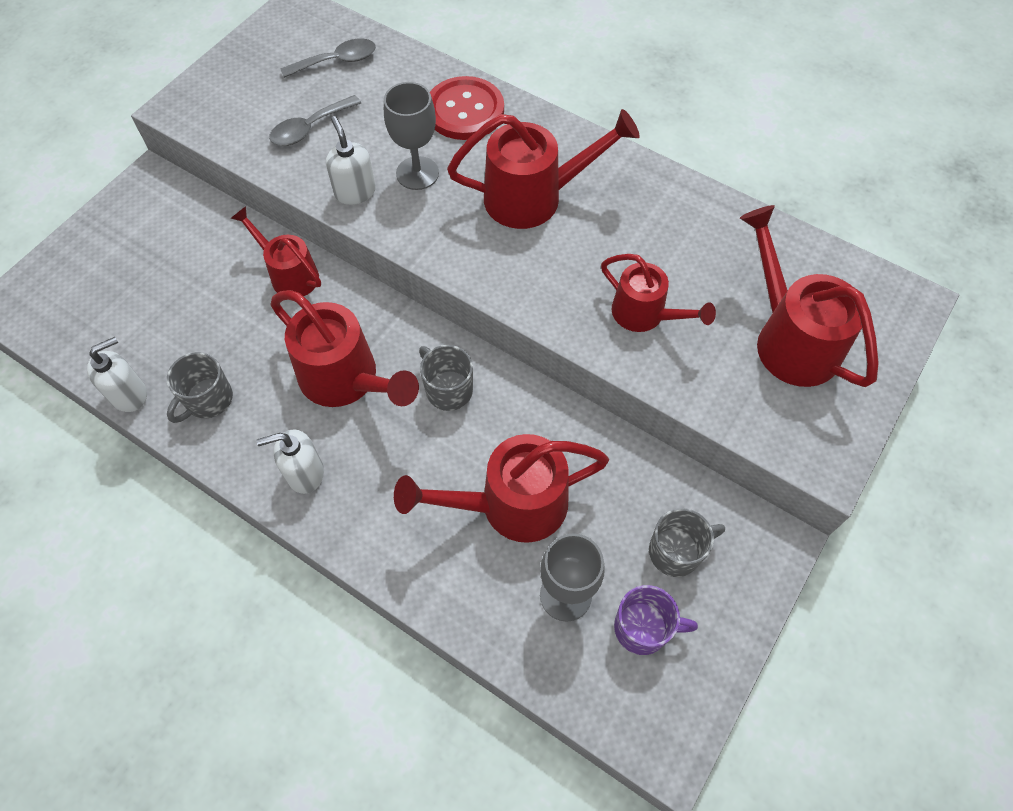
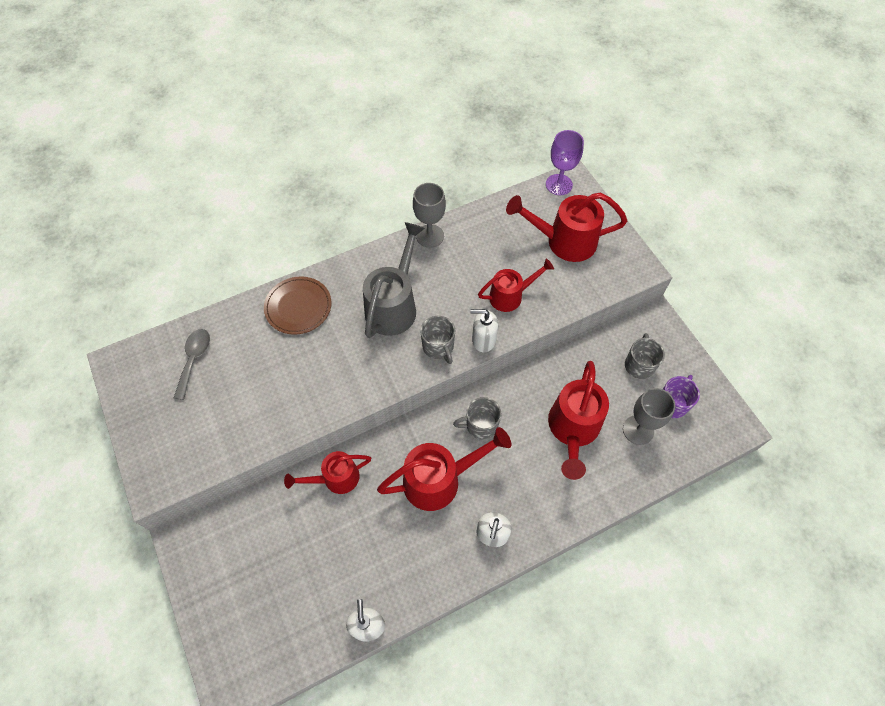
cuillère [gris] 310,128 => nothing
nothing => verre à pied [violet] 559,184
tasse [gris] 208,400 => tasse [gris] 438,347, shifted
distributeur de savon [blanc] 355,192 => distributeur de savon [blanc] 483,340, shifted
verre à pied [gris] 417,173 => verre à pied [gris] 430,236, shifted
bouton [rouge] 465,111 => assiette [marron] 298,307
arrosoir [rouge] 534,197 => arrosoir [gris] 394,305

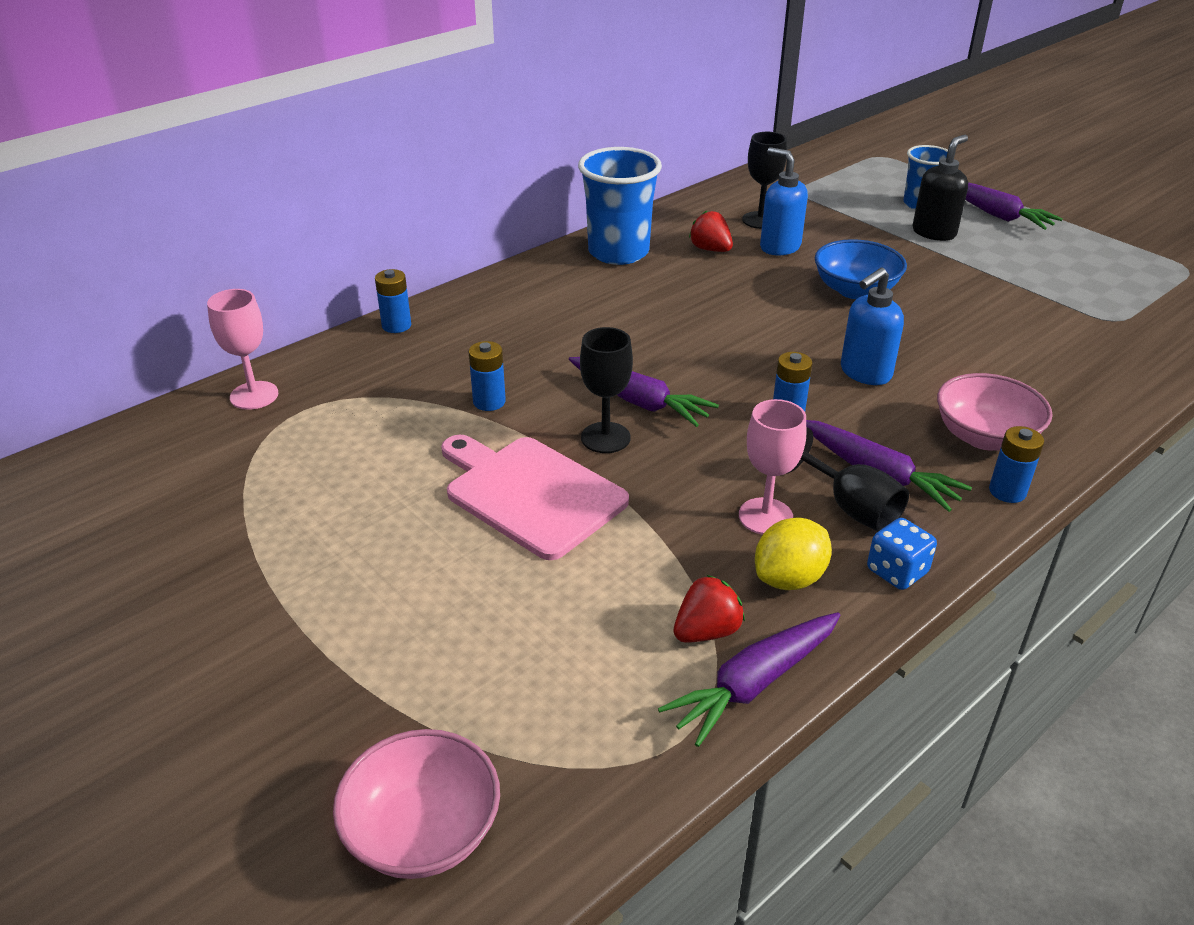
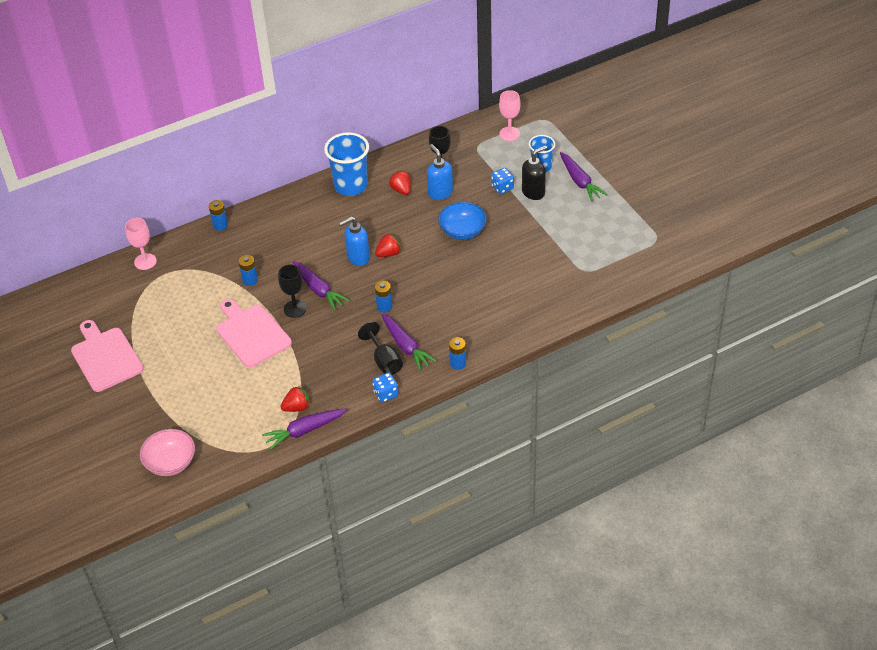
citron [jaune] 789,578 => nothing
bol [rose] 984,437 => nothing
nothing => planche à découper [rose] 105,357
nothing => fraise [rouge] 388,253
nothing => dé [bleu] 502,187
verre à pied [rose] 765,516 => verre à pied [rose] 509,134, shifted
distributeur de savon [bleu] 864,373 => distributeur de savon [bleu] 358,258, shifted

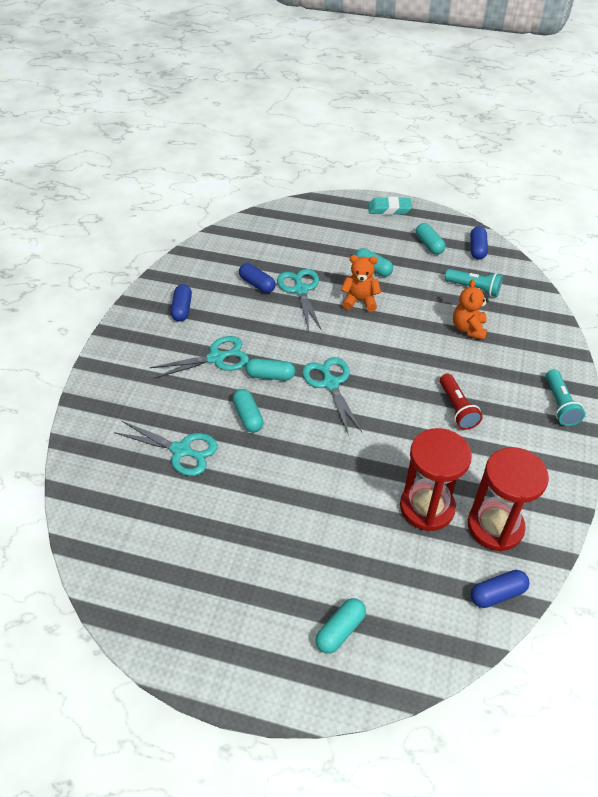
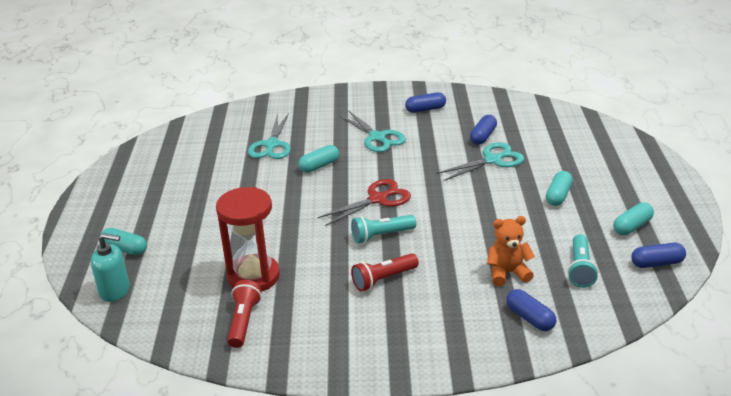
gélule [turquoise] 270,375 => nothing
ours en peluche [orange] 360,301 => nothing
gomme [turquoise] 389,209 => nothing
nothing => distributeur de savon [turquoise] 115,291
gélule [bleu] 497,594 => gélule [bleu] 530,318, shifted
lampe de poche [turquoise] 560,405 => lampe de poche [turquoise] 381,236, shifted
sablier [rouge] 495,526 => lampe de poche [rouge] 243,321
ciseaux [turquoise] 330,383 => ciseaux [rouge] 378,199

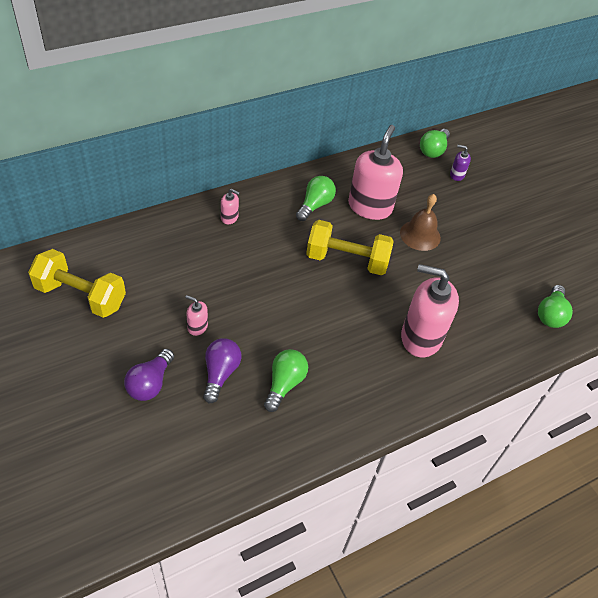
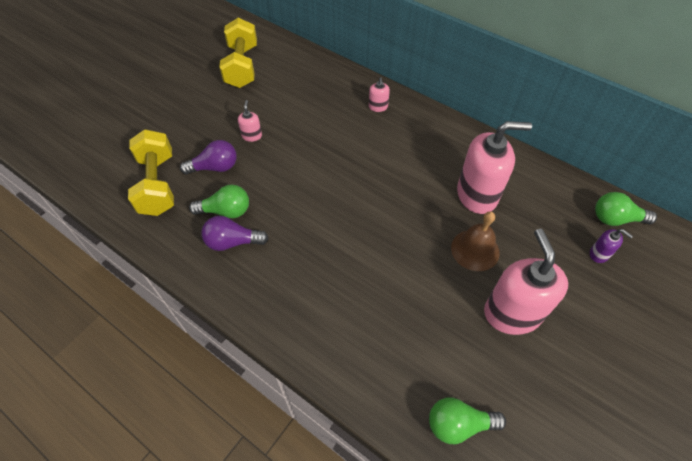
ampoule [vert] 315,205 => nothing
ampoule [violet] 150,383 => ampoule [violet] 232,242, shifted
haltère [jaune] 347,260 => haltère [jaune] 158,184, shifted
distributeur de savon [rose] 421,337 => distributeur de savon [rose] 512,313, shifted
distributeur de savon [violet] 456,175 => distributeur de savon [violet] 599,254, 135 degrees clockwise

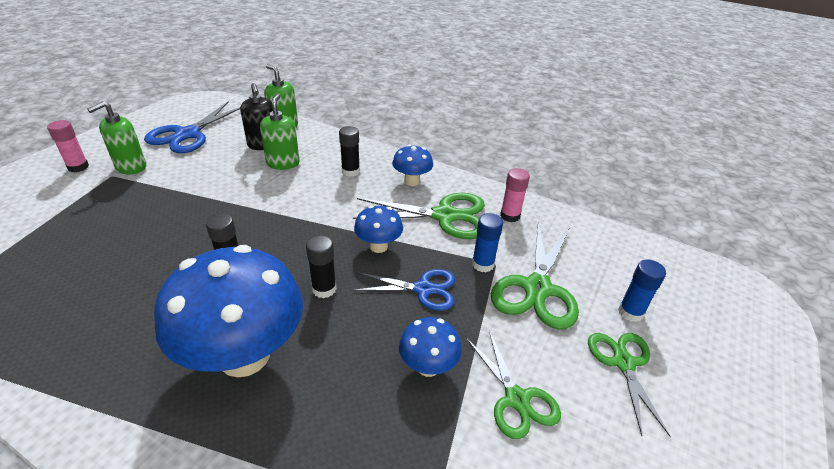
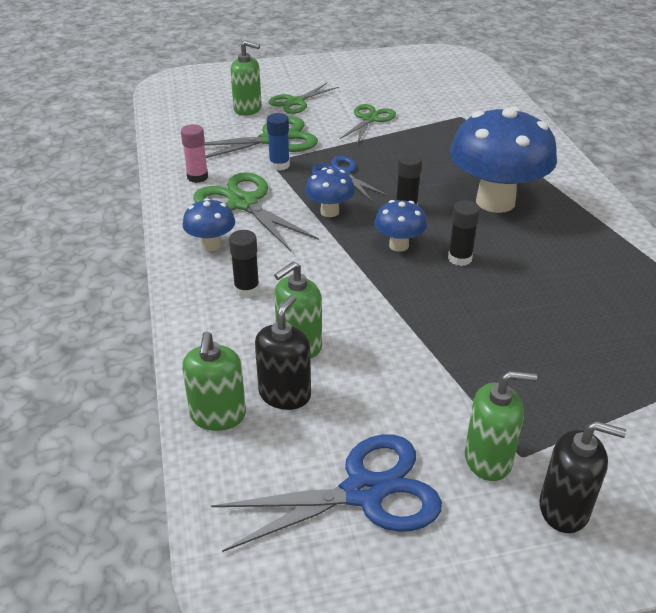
champignon [bleu] 428,366 => champignon [bleu] 398,245, shifted
bâton de colle [rose] 78,167 => distributeur de savon [noir] 564,509
bâton de colle [bleu] 630,312 => distributeur de savon [vert] 248,109

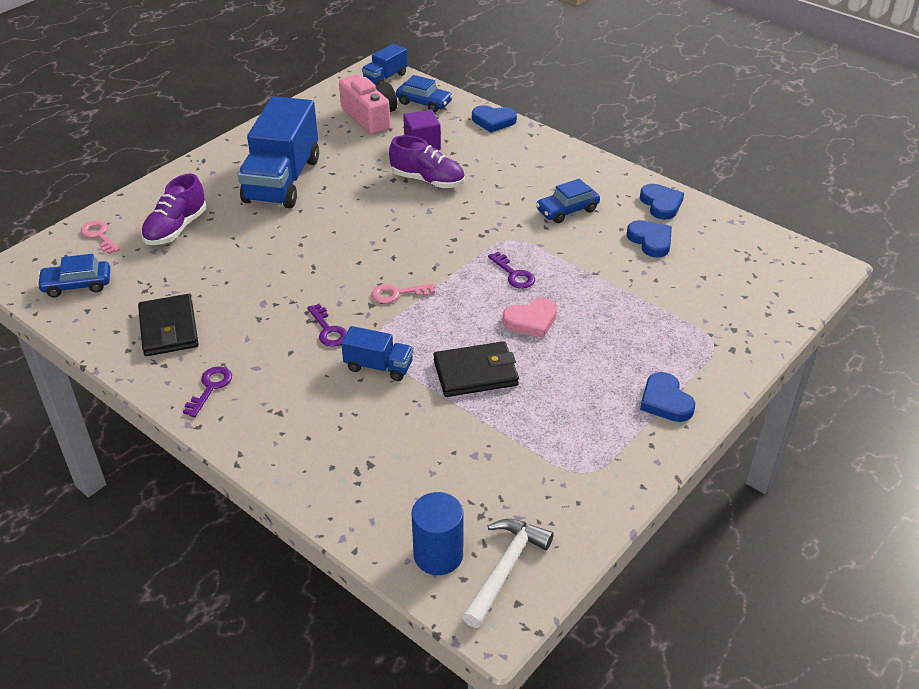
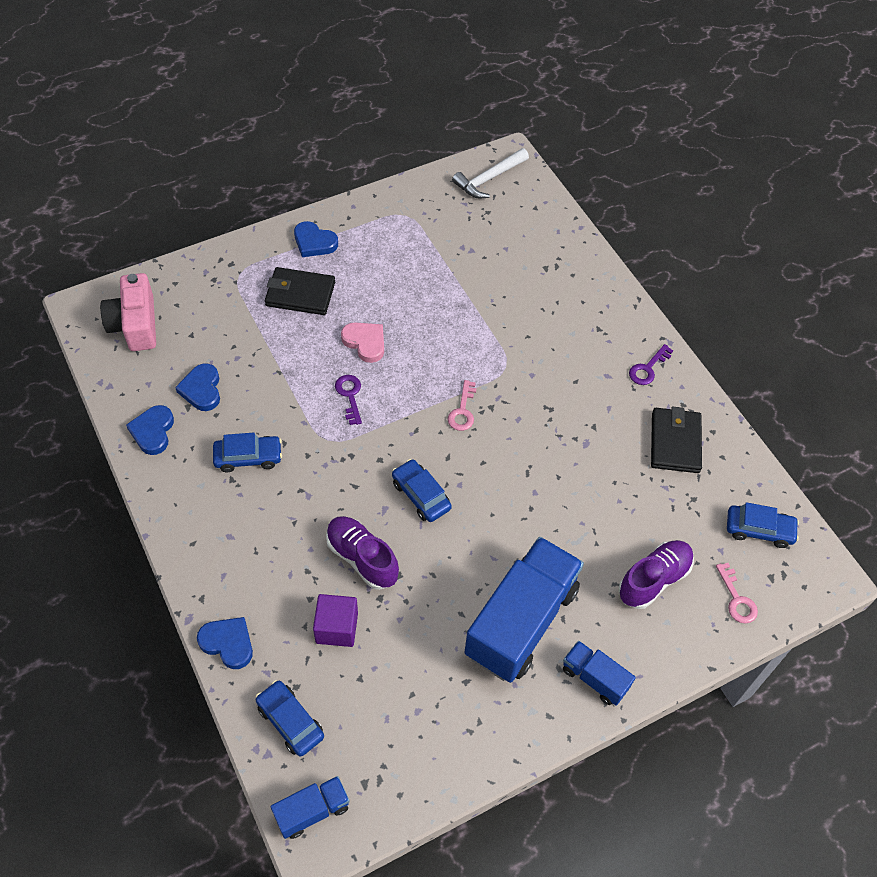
clé [violet] 328,330 => nothing
cylindre [bleu] 438,555 => nothing
nothing => voiture [bleu] 421,495
appareil photo [rose] 370,117 => appareil photo [rose] 135,324, shifted
camion [bleu] 378,366 => camion [bleu] 594,678, shifted
portefeuille [noir] 475,373 => portefeuille [noir] 300,294, shifted
clé [rose] 397,294 => clé [rose] 463,410, 90 degrees clockwise
cœur [rose] 531,320 => cœur [rose] 365,342, 45 degrees clockwise
cœur [bleu] 665,401 => cœur [bleu] 314,242, 120 degrees clockwise

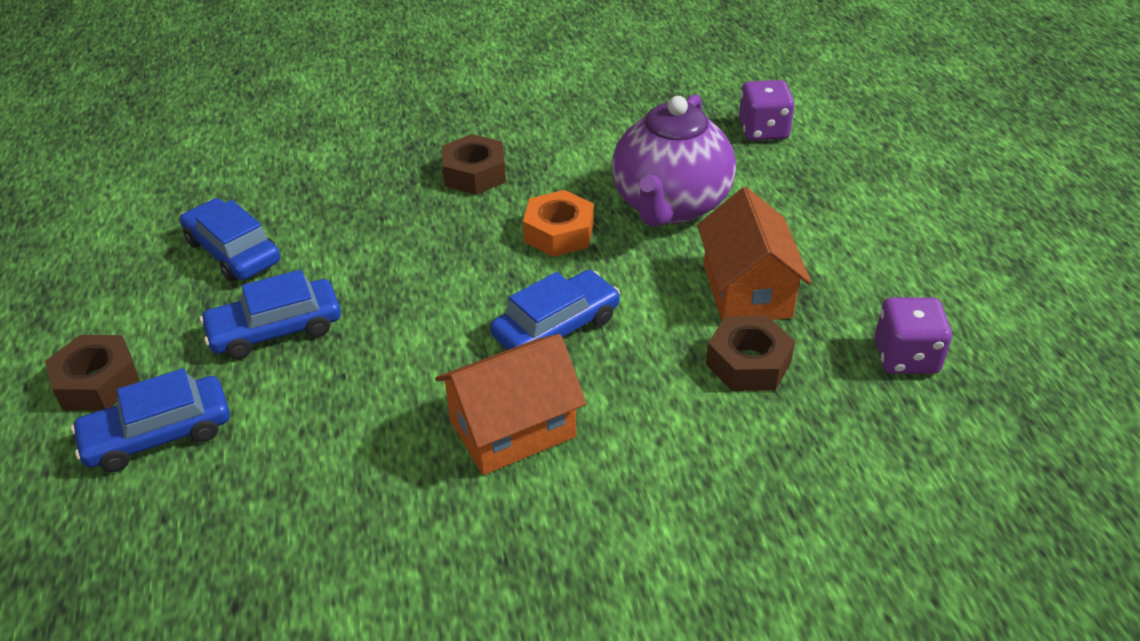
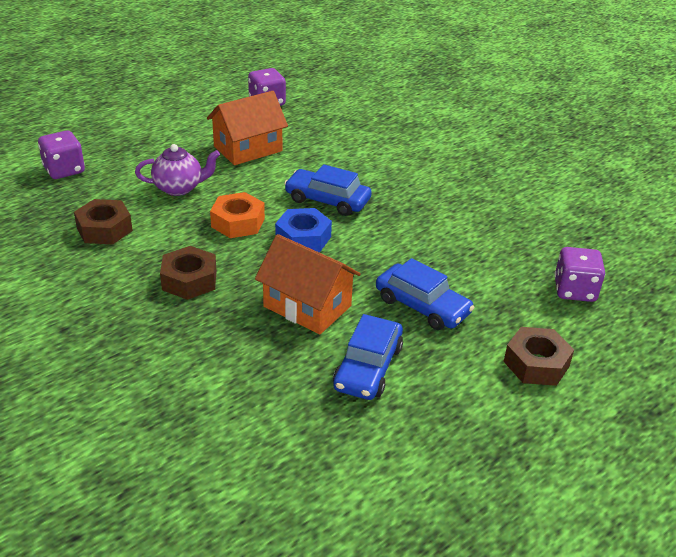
voiture [bleu] 158,434 => nothing
nothing => écrou [bleu] 303,238
nothing => dé [violet] 574,290
maison [orange] 512,429 => maison [orange] 307,306, shifted
écrou [marron] 748,363 => écrou [marron] 104,229, shifted
théière [violet] 670,205 => théière [violet] 179,188, x0.57

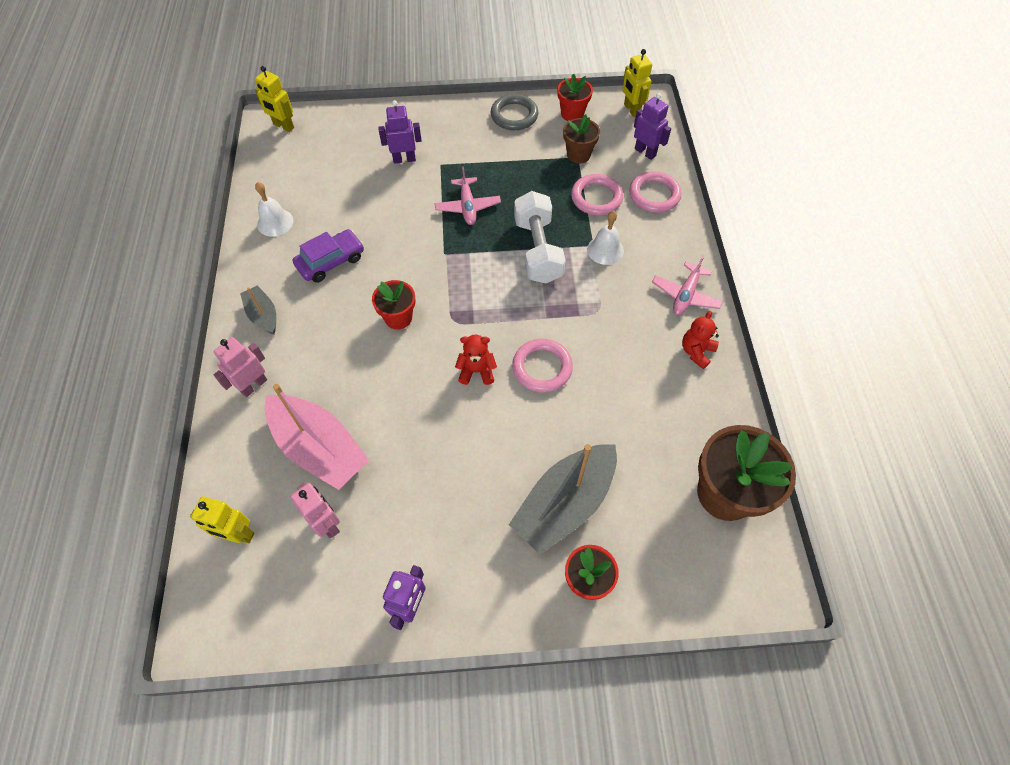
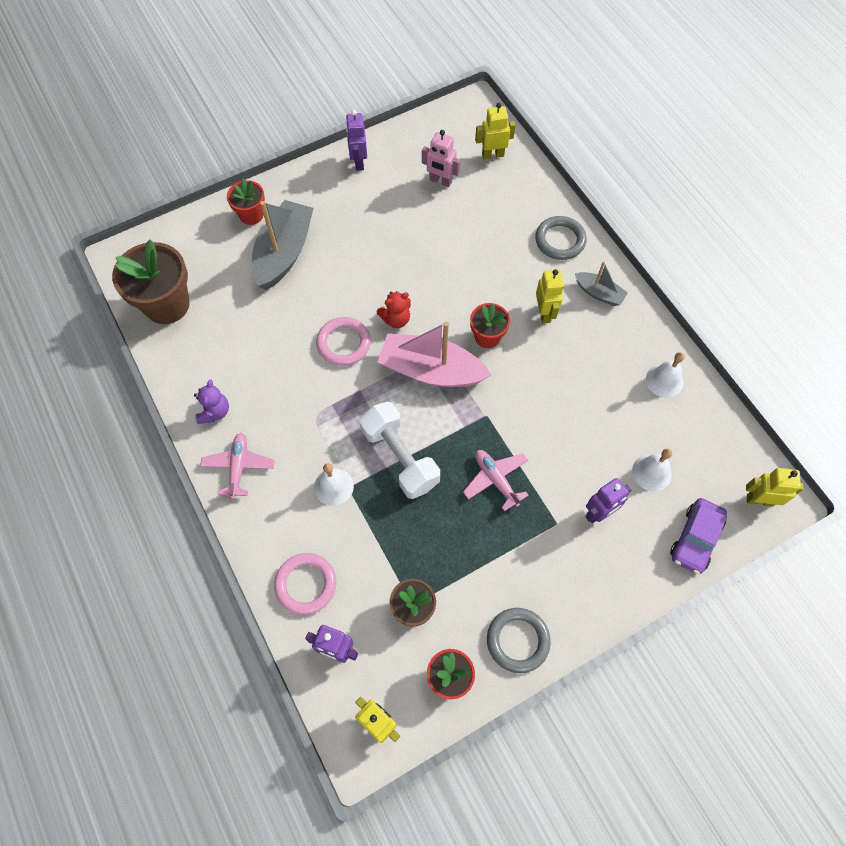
anneau [rose] 596,198 => nothing
nothing => robot [jaune] 544,313
nothing => cloche [blanc] 651,472
bateau [rose] 319,448 => bateau [rose] 431,370, shifted
voiture [violet] 331,261 => voiture [violet] 695,538, shifted
robot [rose] 253,385 => anneau [gris] 560,240
ours en peluche [rouge] 696,352 => ours en peluche [violet] 215,412

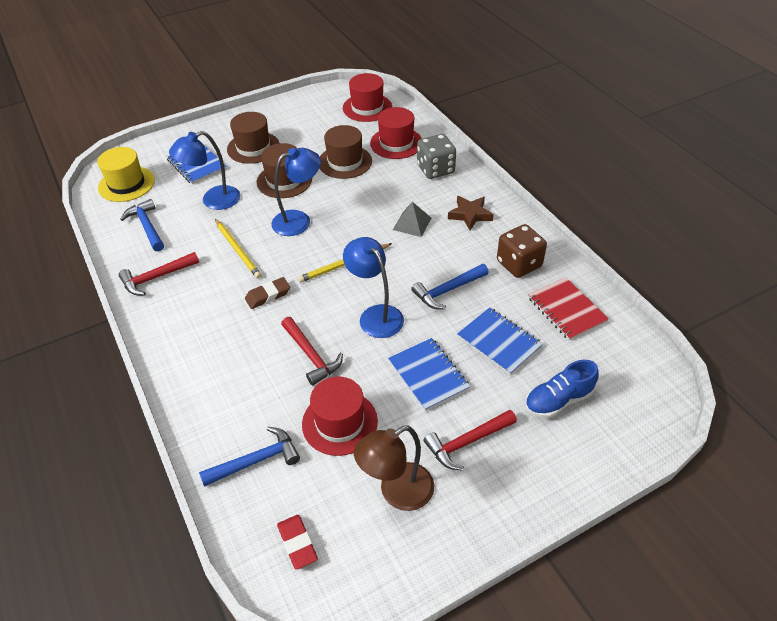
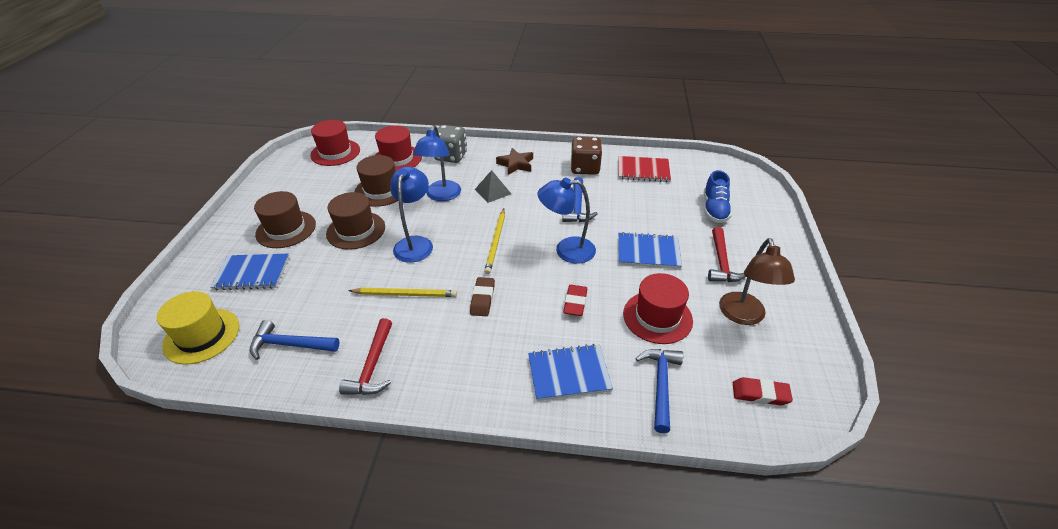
lampe [bleu] 213,200 => lampe [bleu] 441,196, shifted
carnet [bleu] 499,342 => carnet [bleu] 568,373, shifted
marteau [rouge] 311,355 => gomme [rouge] 575,303

